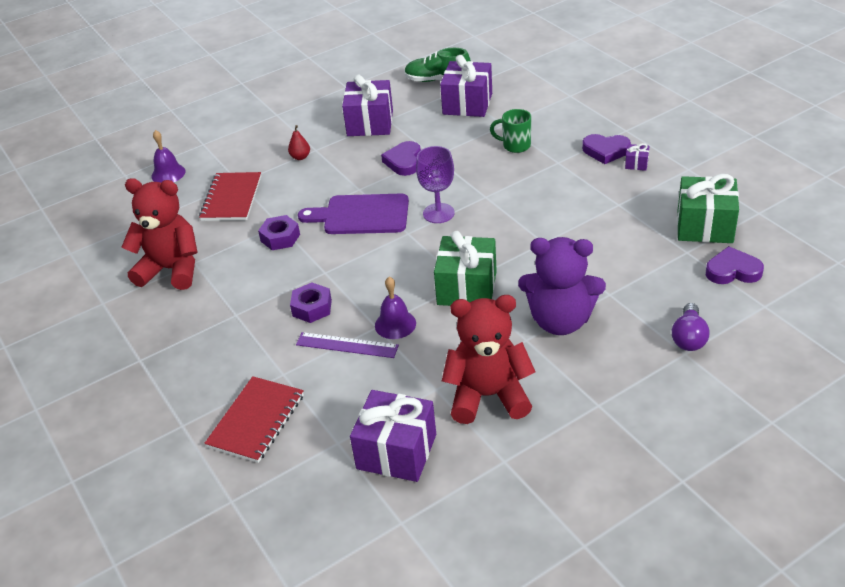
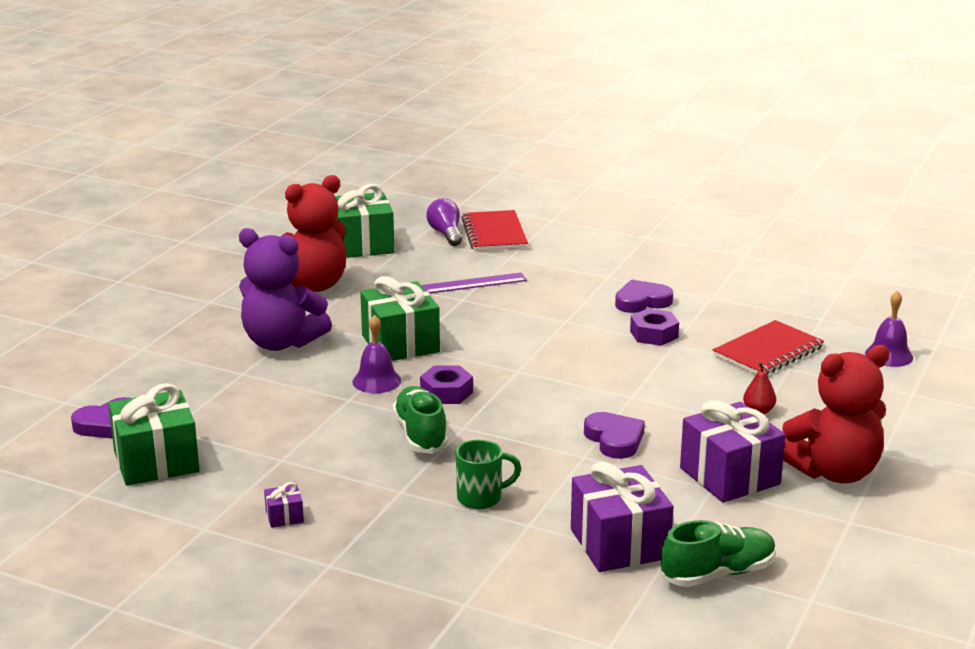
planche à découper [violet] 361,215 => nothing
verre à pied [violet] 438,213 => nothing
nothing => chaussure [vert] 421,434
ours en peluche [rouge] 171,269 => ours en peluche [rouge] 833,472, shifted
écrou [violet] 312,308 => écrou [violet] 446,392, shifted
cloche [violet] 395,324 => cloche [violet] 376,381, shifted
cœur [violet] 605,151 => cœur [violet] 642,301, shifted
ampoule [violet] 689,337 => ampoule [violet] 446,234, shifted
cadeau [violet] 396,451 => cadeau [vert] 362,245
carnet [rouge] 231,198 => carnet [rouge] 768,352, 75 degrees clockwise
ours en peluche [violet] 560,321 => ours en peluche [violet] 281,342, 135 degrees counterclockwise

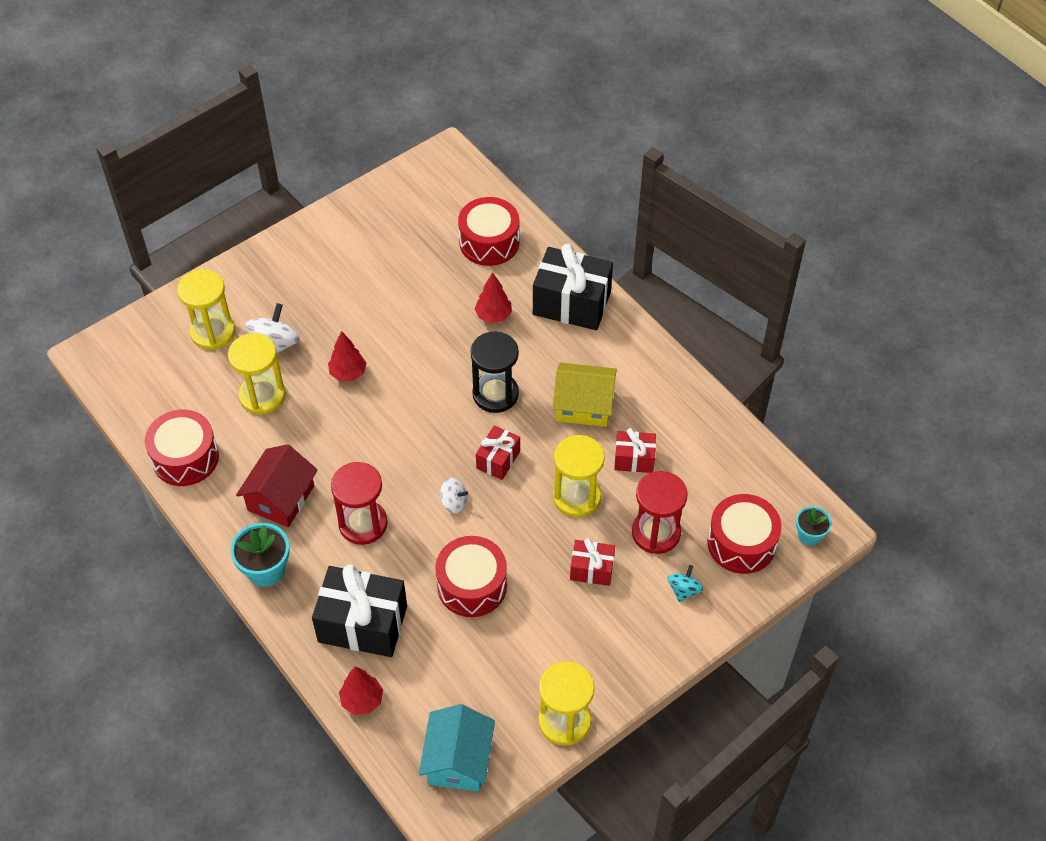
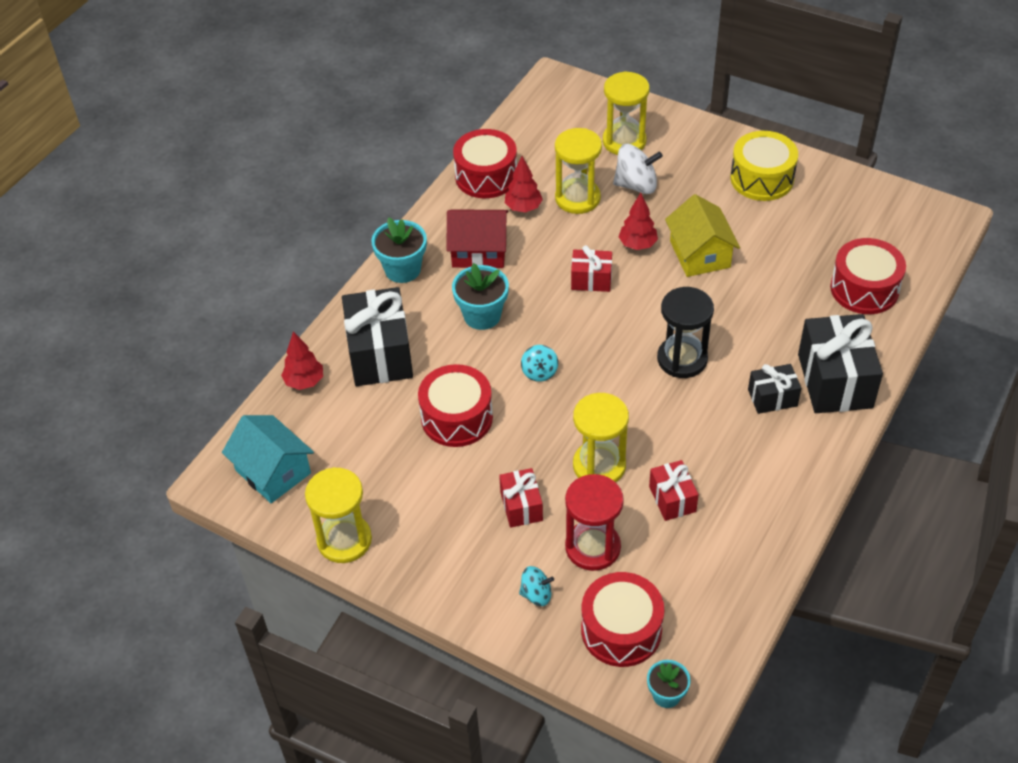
nothing => tambour [jaune] 762,178
nothing => cadeau [noir] 772,398
arbre [rouge] 493,316 => arbre [rouge] 523,208, shifted
cadeau [rouge] 498,460 => cadeau [rouge] 591,280, shifted
maison [jaune] 584,405 => maison [jaune] 700,254, shifted
sablier [rouge] 363,524 => pot de fleurs [turquoise] 482,315
toupie [blanc] 454,503 => toupie [turquoise] 539,372
maison [turquoise] 458,760 => maison [turquoise] 273,472, 60 degrees clockwise

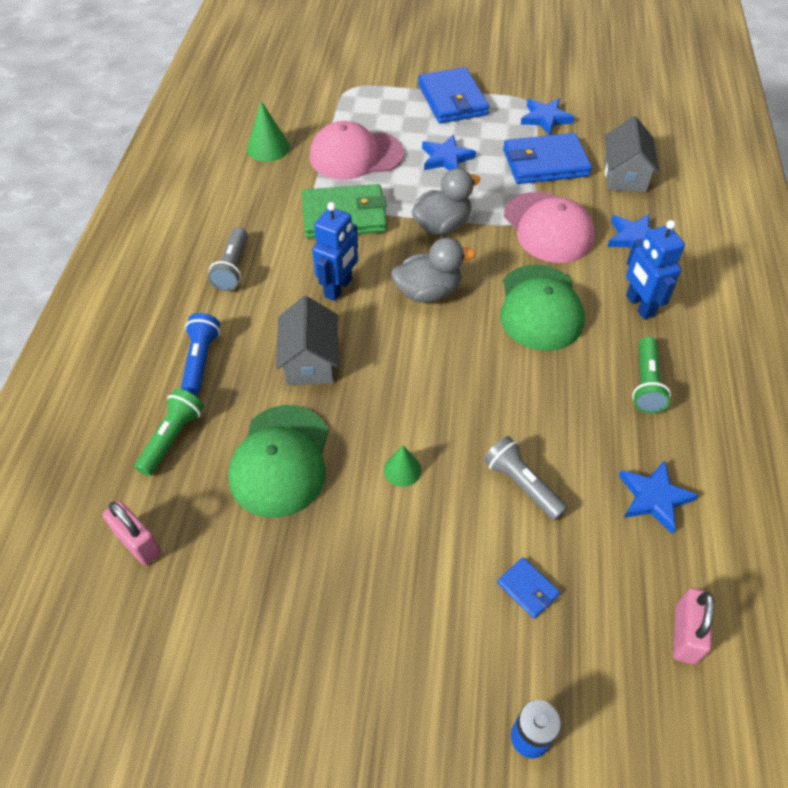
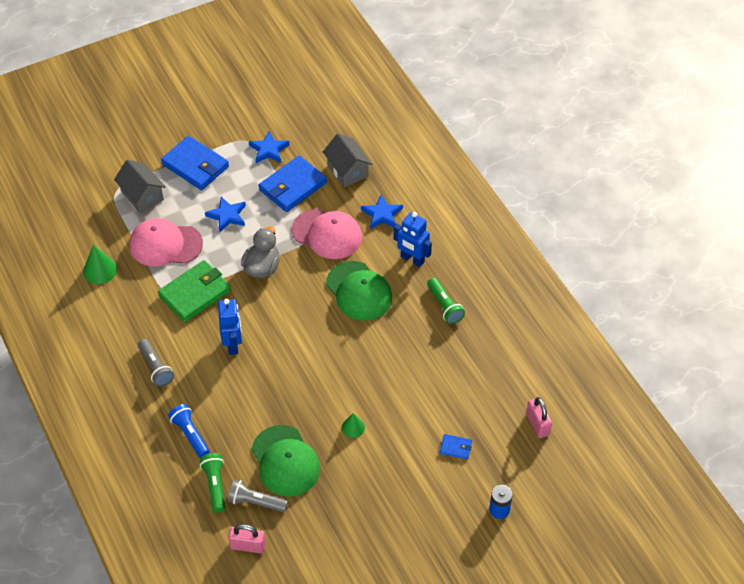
canard [gris] 428,292 => nothing
étoile [bleu] 654,498 => nothing
maison [gris] 310,361 => maison [gris] 142,195, shifted
lampe de poche [gris] 521,484 => lampe de poche [gris] 255,502, shifted
casquette [rose] 356,155 => casquette [rose] 165,244, 45 degrees clockwise

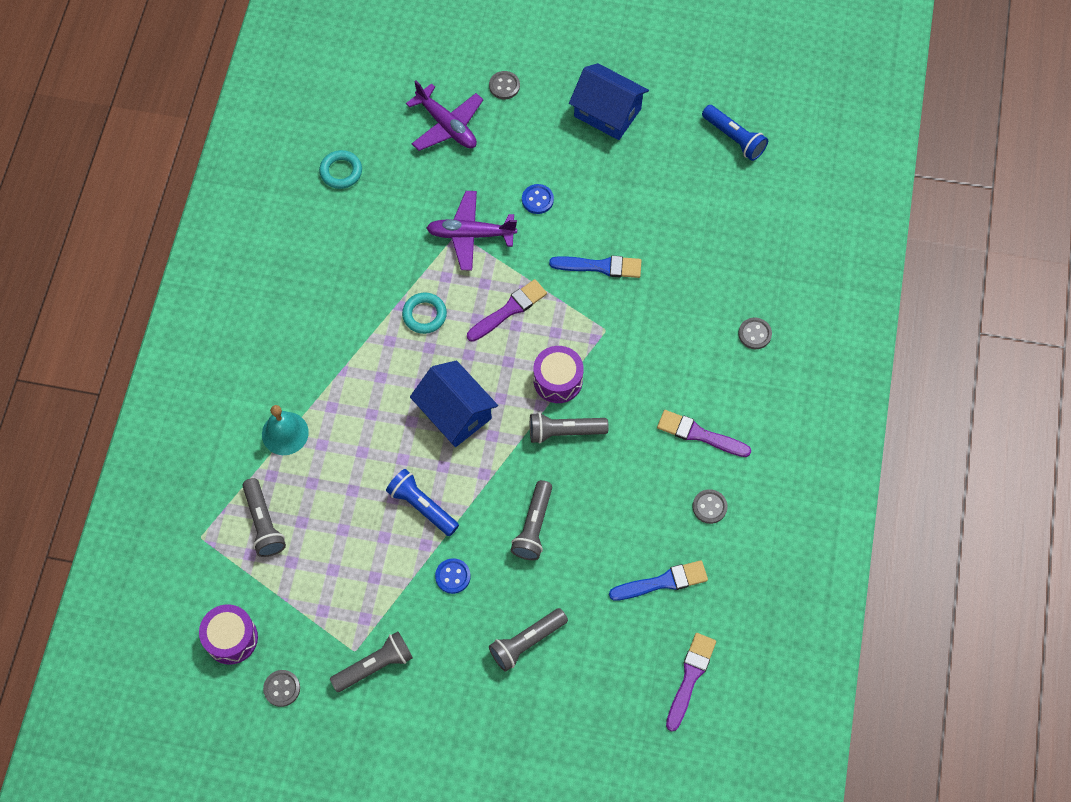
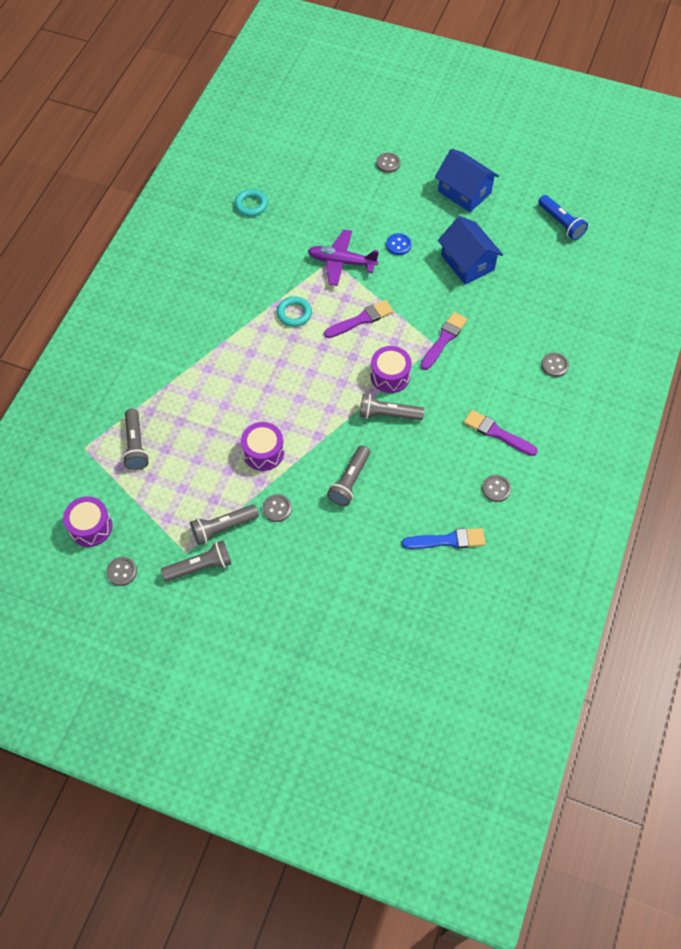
cloche [turquoise] 285,433 => nothing
avion [violet] 447,125 => nothing
pinceau [bleu] 600,266 => nothing
maison [bleu] 455,413 => maison [bleu] 467,262, shifted
lampe de poche [gris] 526,642 => lampe de poche [gris] 223,528, shifted
pinceau [violet] 690,677 => pinceau [violet] 444,339, shifted
lampe de poche [bleu] 422,506 => tambour [violet] 263,452
bouton [bleu] 453,576 => bouton [gris] 277,508

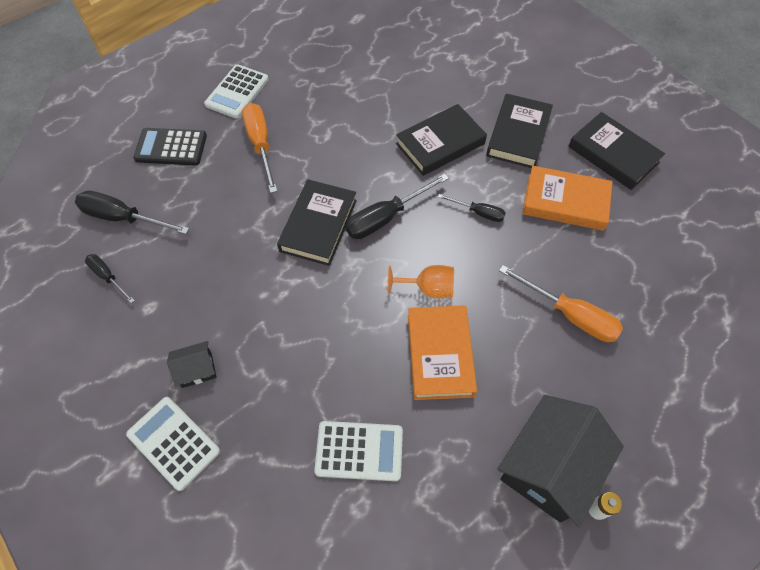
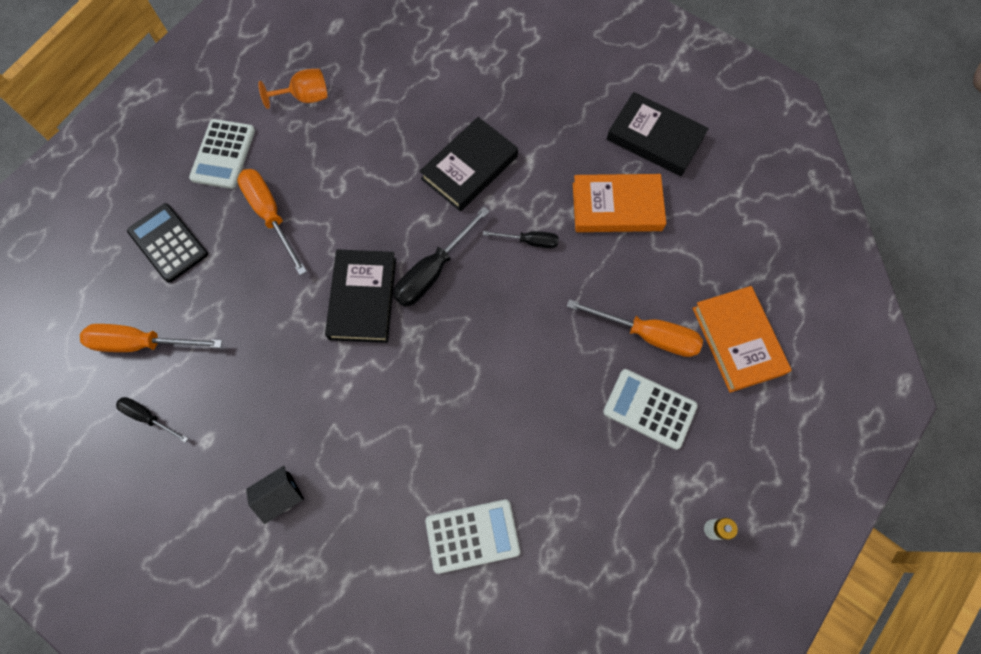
livre [noir] 518,135 => nothing
maison [noir] 549,467 => nothing
calculatrice [blanc] 173,442 => calculatrice [blanc] 649,409, shifted
verre à pied [orange] 428,289 => verre à pied [orange] 305,97, shifted
livre [orange] 440,354 => livre [orange] 737,341, shifted
tournevis [noir] 123,218 => tournevis [orange] 142,343
calculatrice [noir] 171,147 => calculatrice [noir] 168,243, 60 degrees clockwise

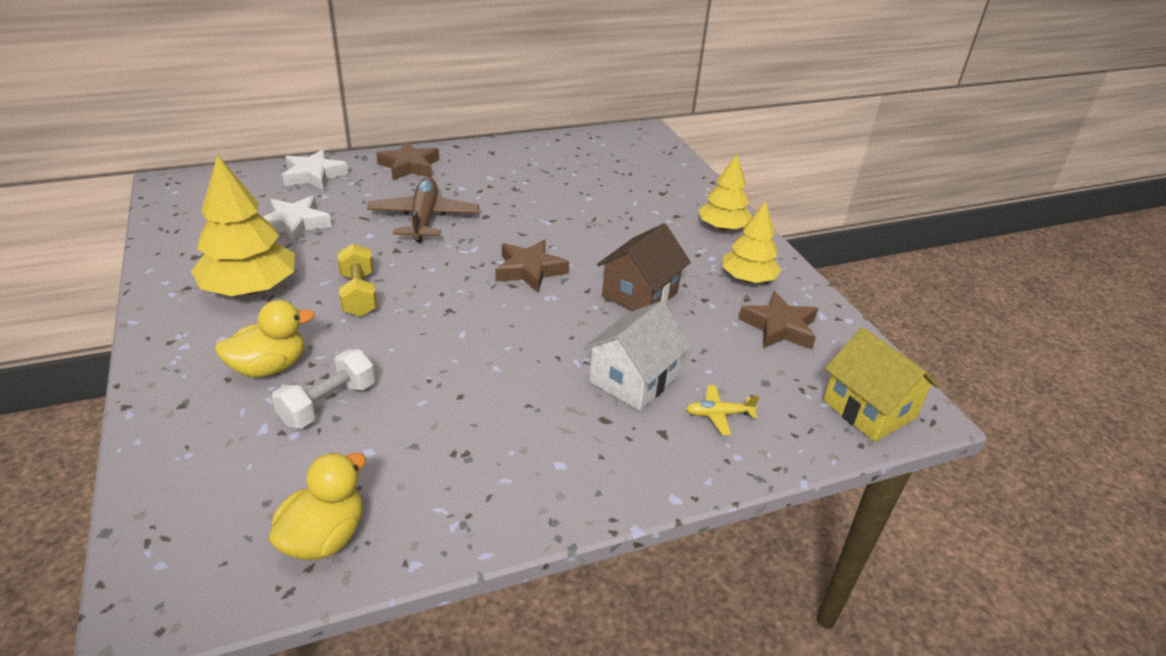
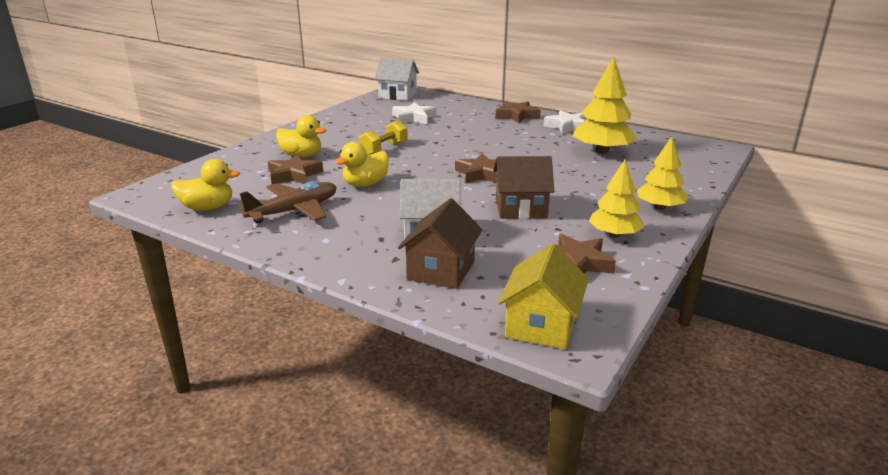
nothing => canard [jaune] 365,184
nothing => maison [blanc] 397,95
arbre [jaune] 250,288 => arbre [jaune] 602,151, shifted
étoile [blanc] 314,175 => étoile [blanc] 567,126, shifted
avion [marron] 424,218 => avion [marron] 294,211, shifted
haltère [blanc] 328,404 => étoile [marron] 294,175
avion [jaune] 719,414 => maison [marron] 441,270

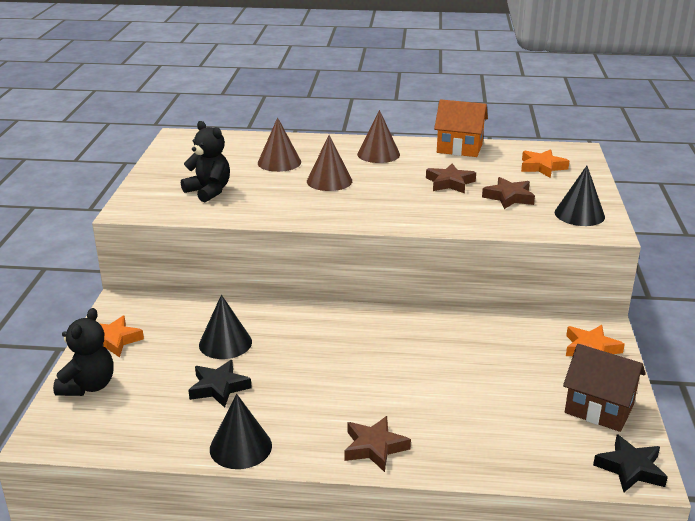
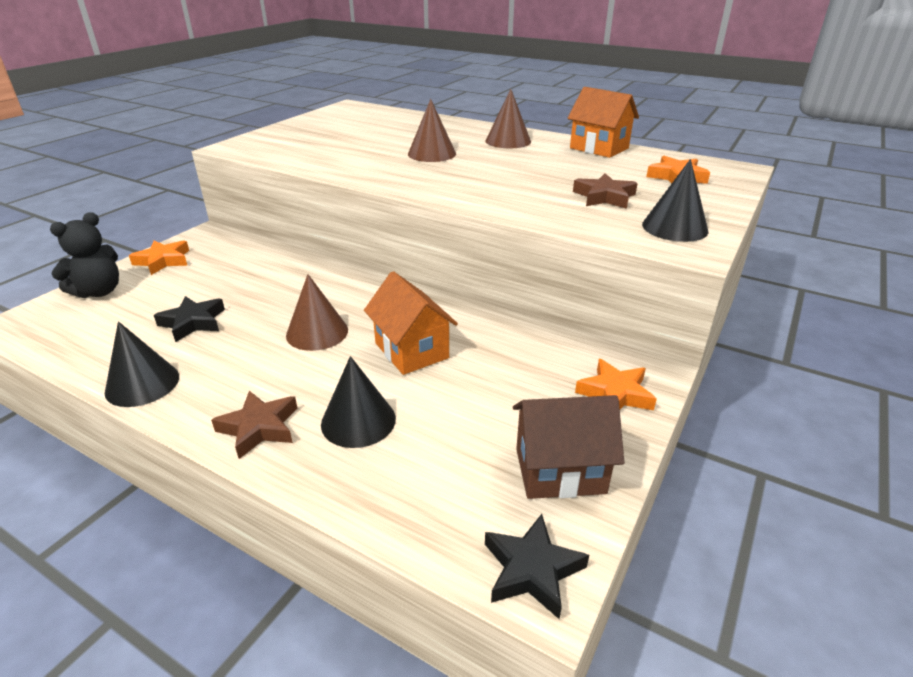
ours en peluche [noir] 209,191 => nothing
étoile [marron] 450,183 => nothing
nothing => maison [orange] 411,350
cône [noir] 225,343 => cône [noir] 358,421, shifted
cône [marron] 279,162 => cône [marron] 317,332, shifted
maison [marron] 599,409 => maison [marron] 560,471, 60 degrees counterclockwise

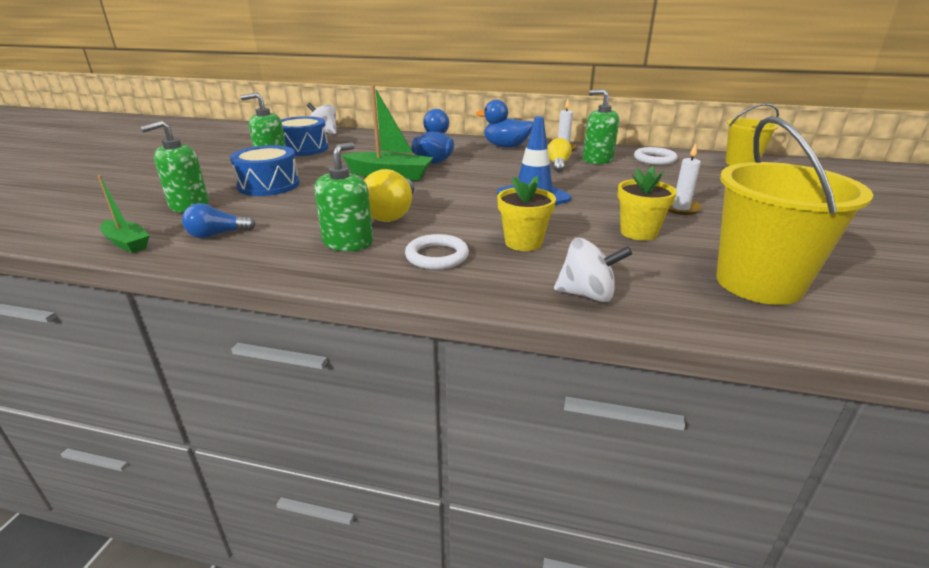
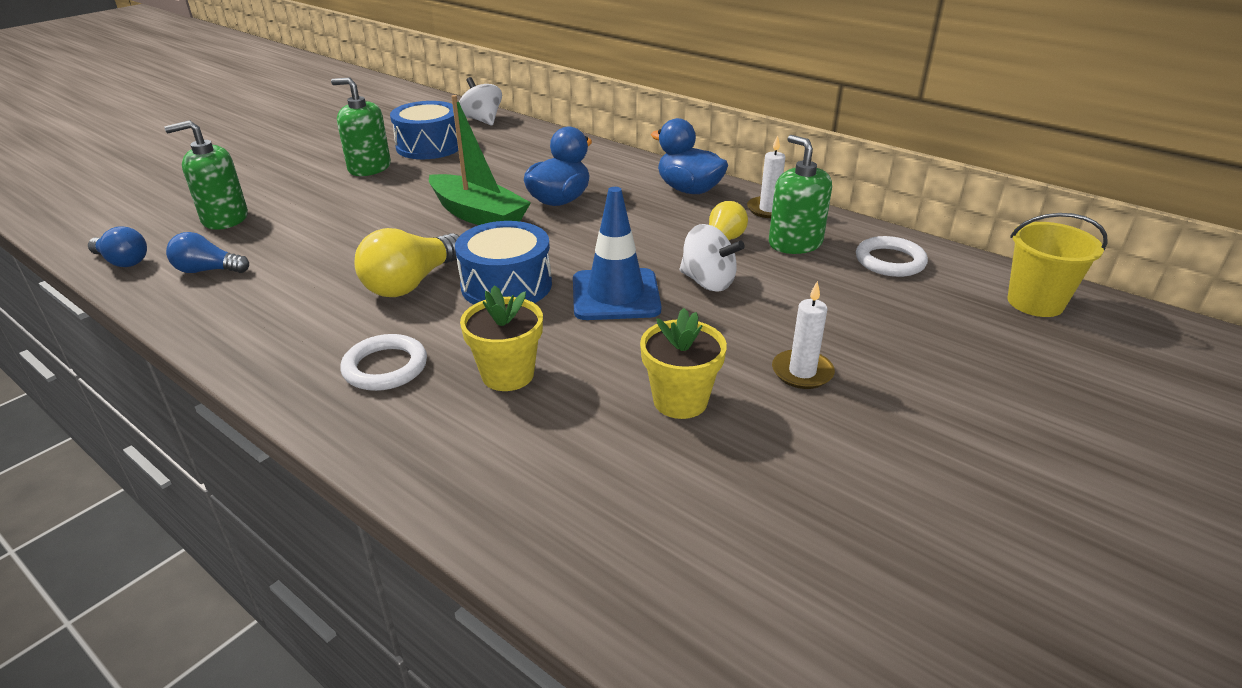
distributeur de savon [vert] 348,242 => nothing
seau [jaune] 758,283 => nothing
tambour [bleu] 269,185 => tambour [bleu] 506,285, shifted
toupie [blanc] 587,294 => toupie [blanc] 708,282, shifted
bateau [vert] 127,243 => ampoule [bleu] 123,261

